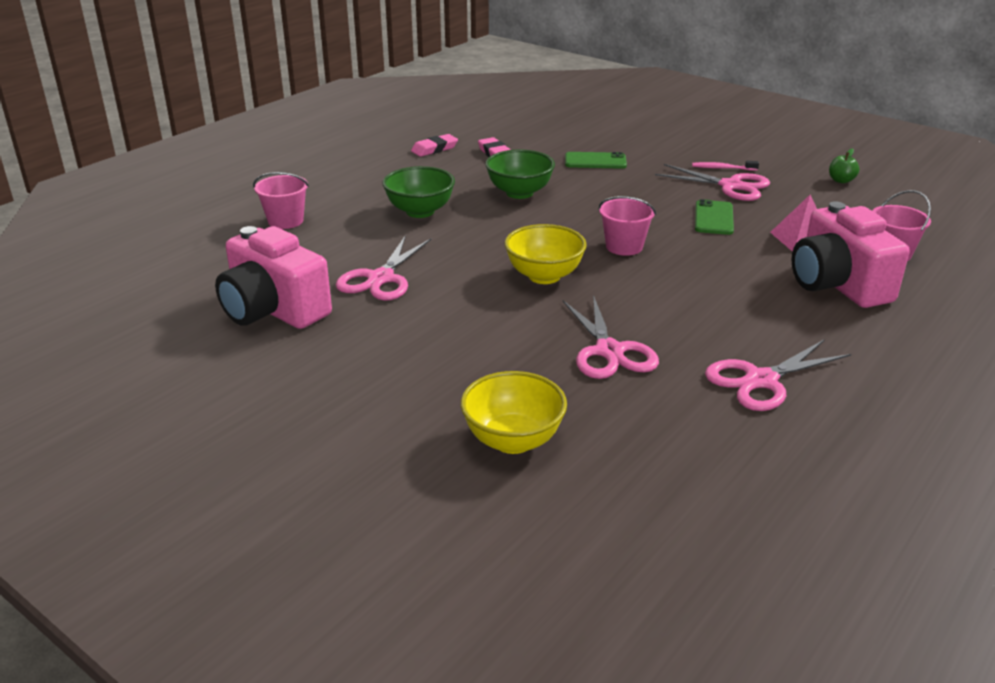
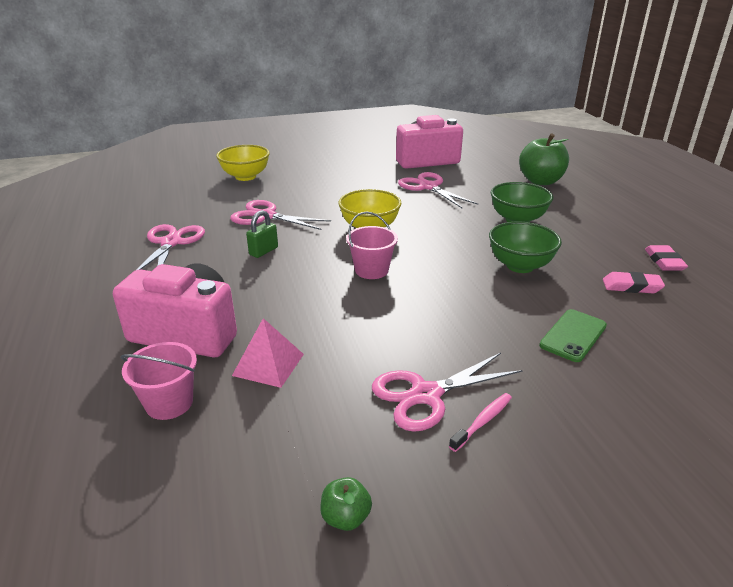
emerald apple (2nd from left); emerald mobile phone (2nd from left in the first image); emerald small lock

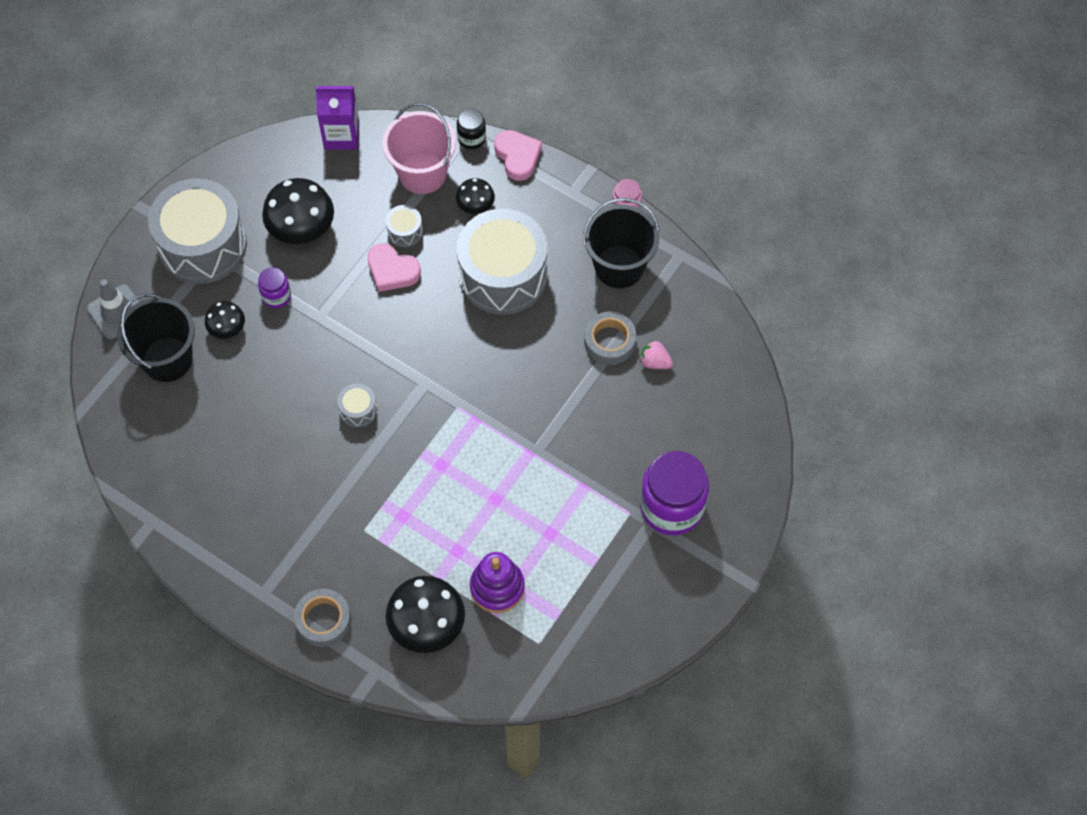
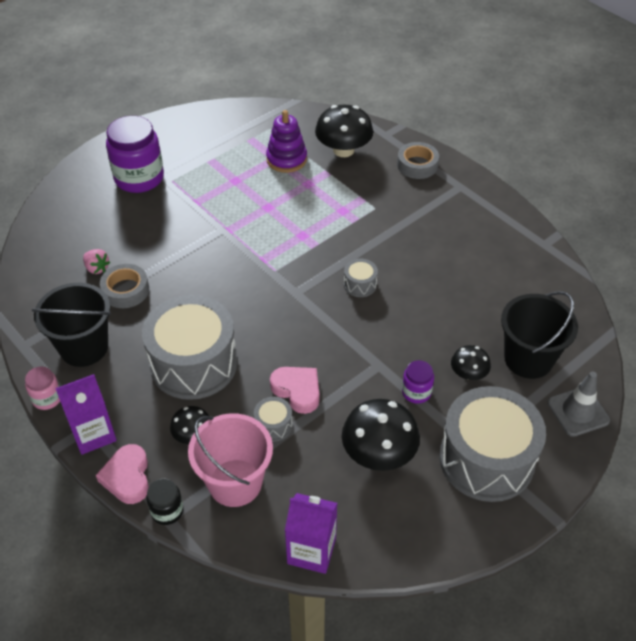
violet milk carton (1st from left)

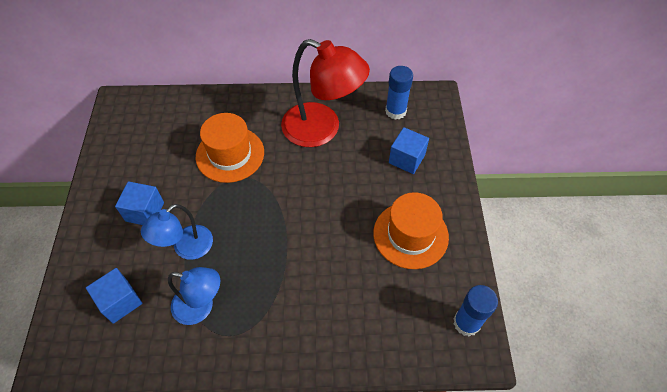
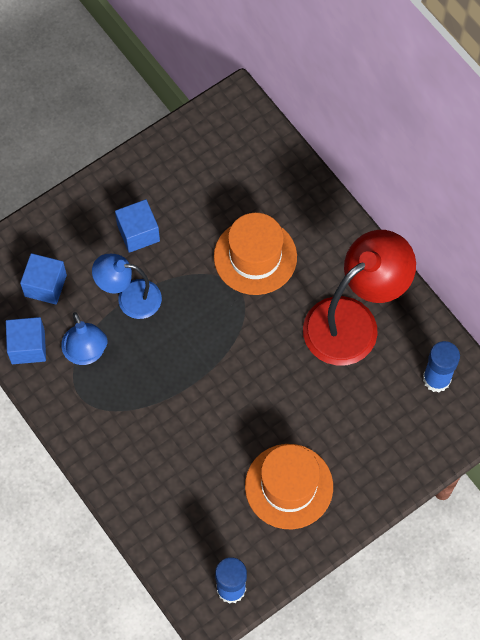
red reading lamp; blue cube (1st from left)

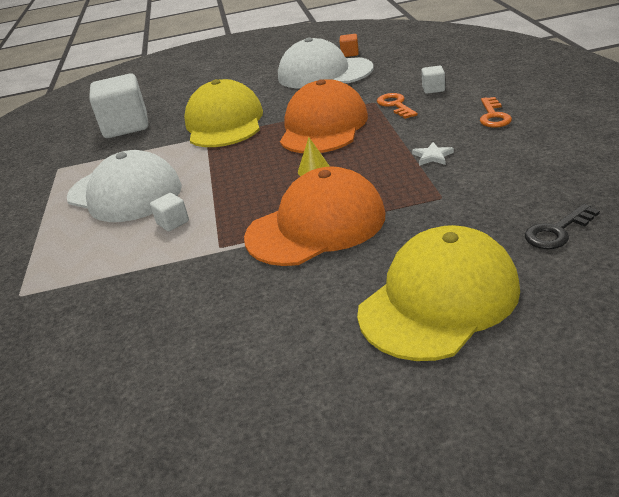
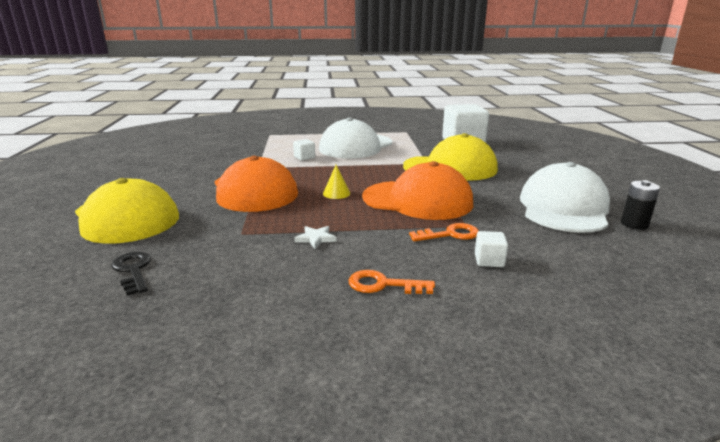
ebony AA battery

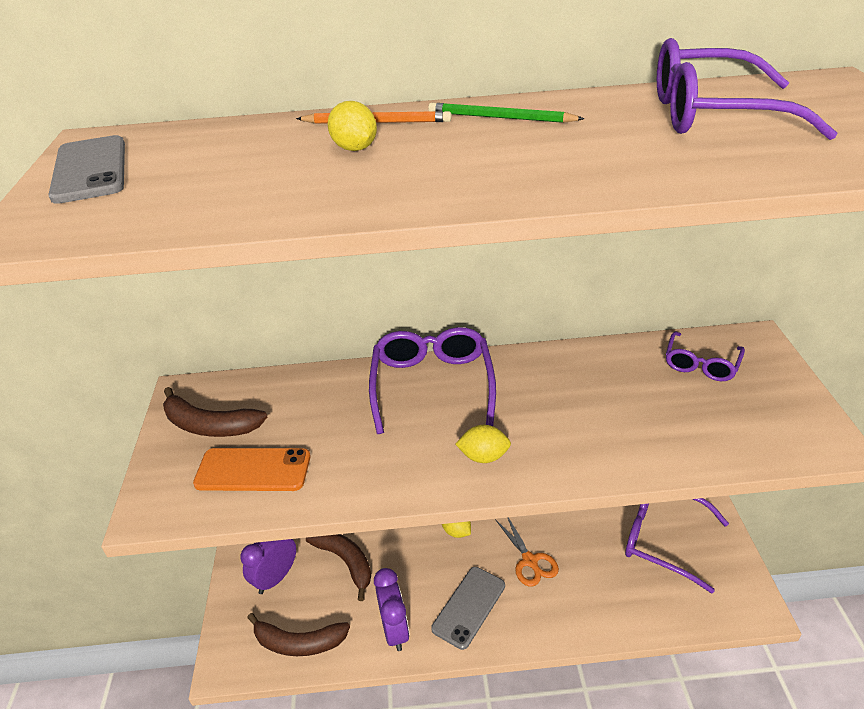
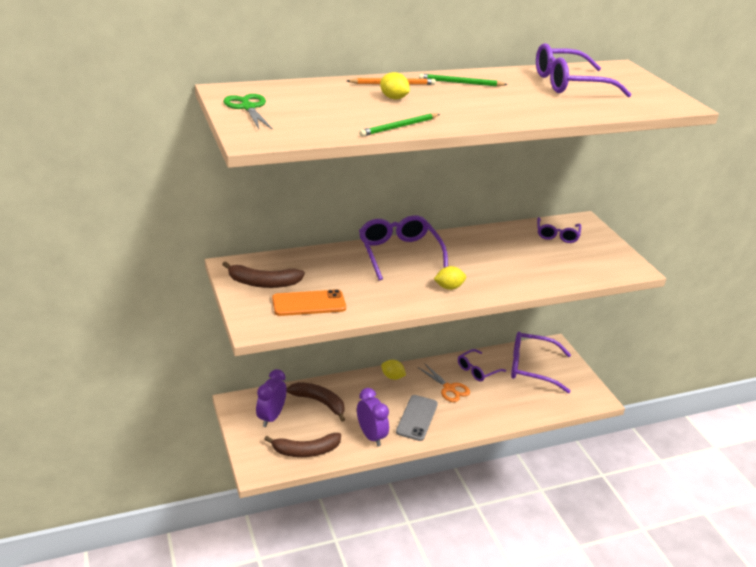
emerald pair of scissors; emerald pencil (1st from left); violet eyeglasses (2nd from left)

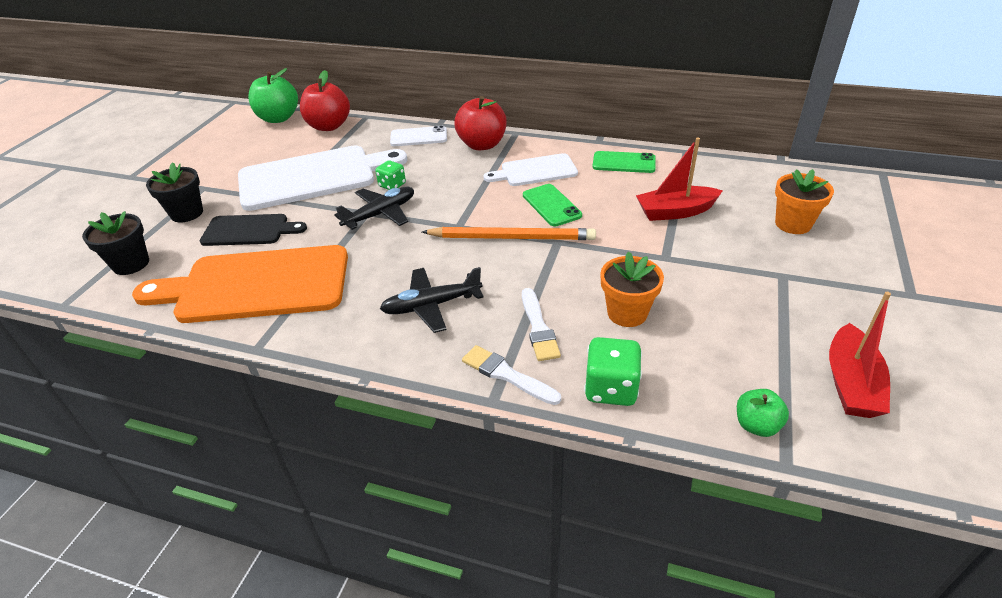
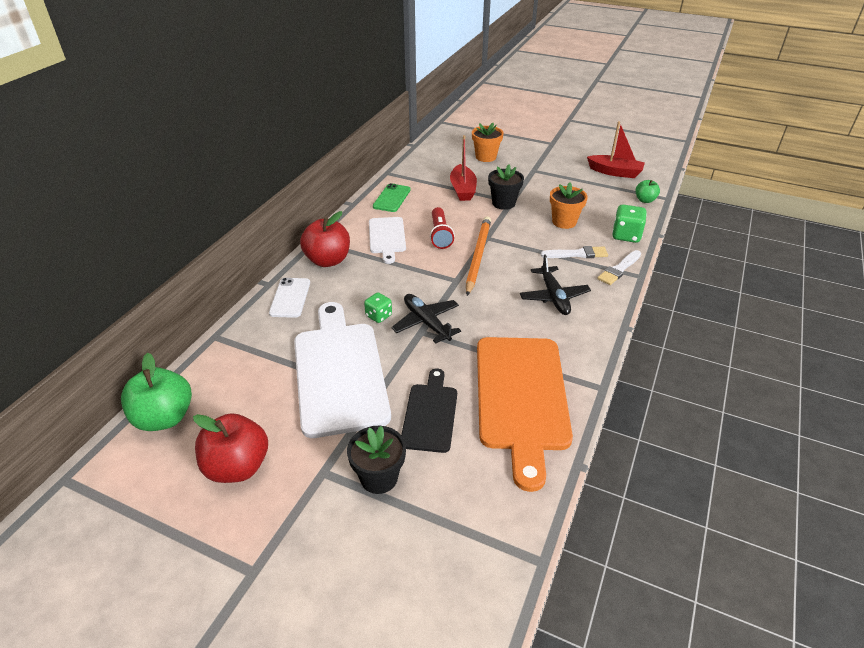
red apple (1st from left); red flashlight; ebony potted plant (2nd from left)

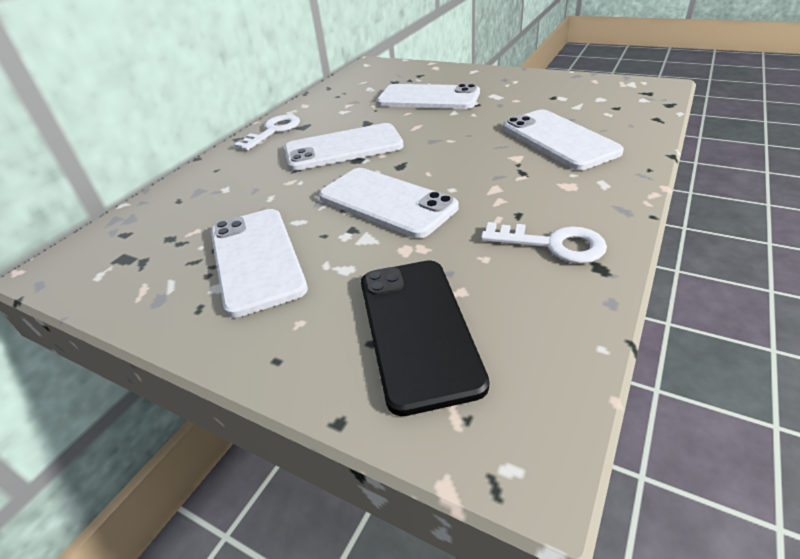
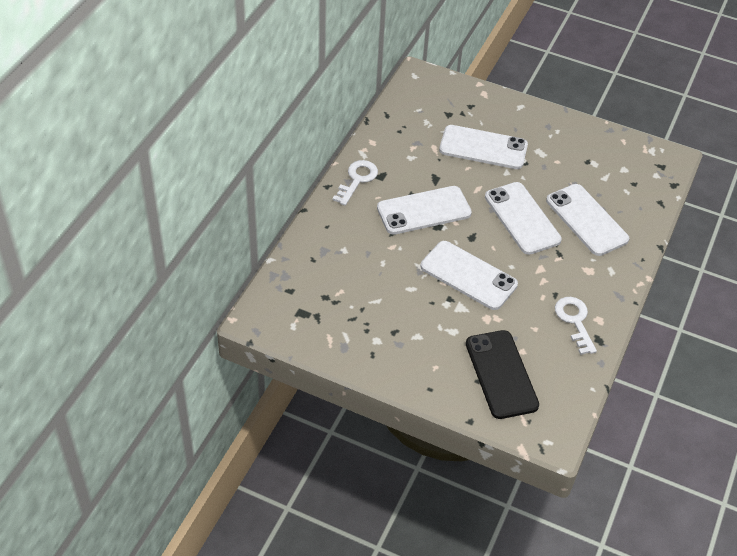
pure white mobile phone (4th from left); pure white key (2nd from left)

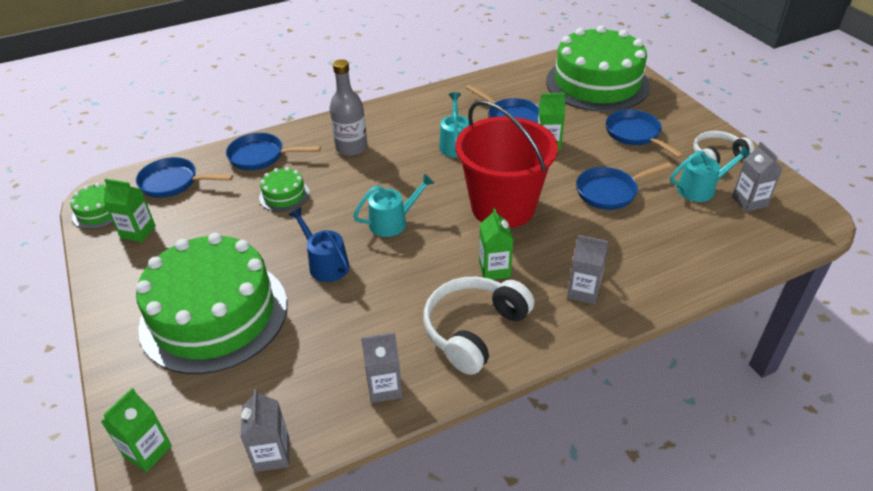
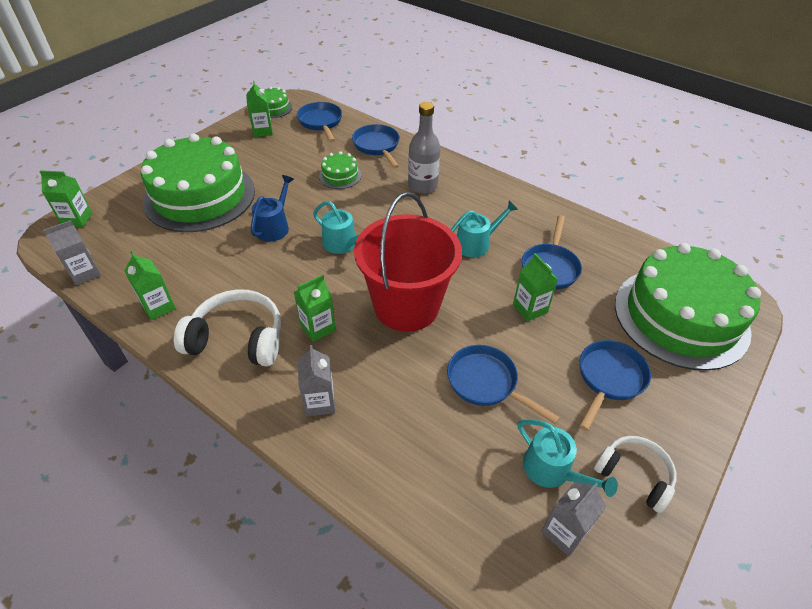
emerald milk carton (2nd from left)

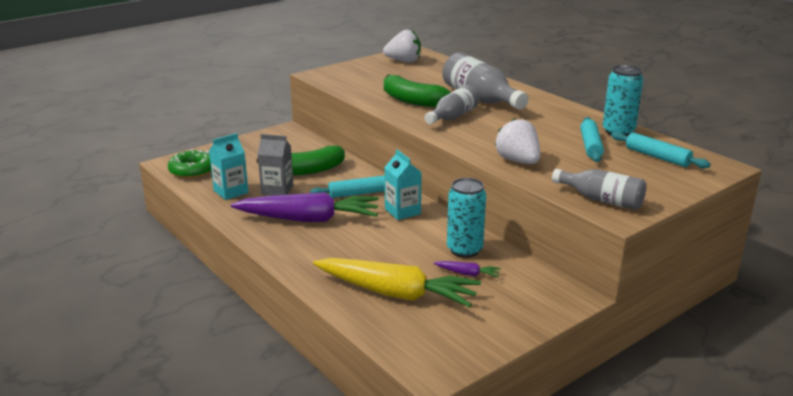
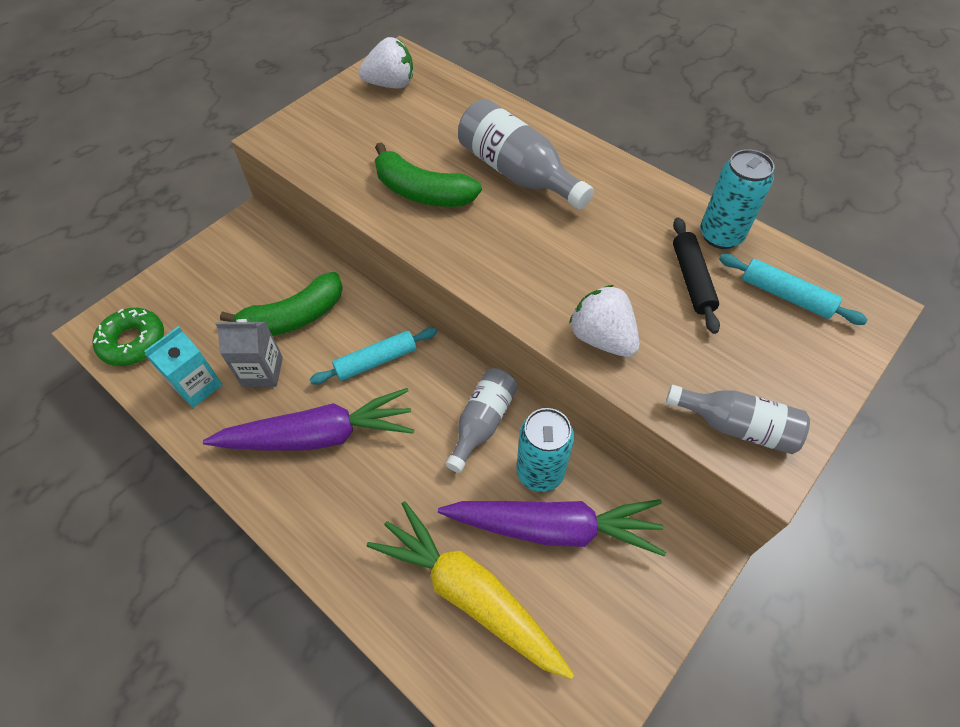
gray flask (1st from left); ebony rolling pin; aqua milk carton (2nd from left in the first image); yellow carrot; violet carrot (2nd from left)

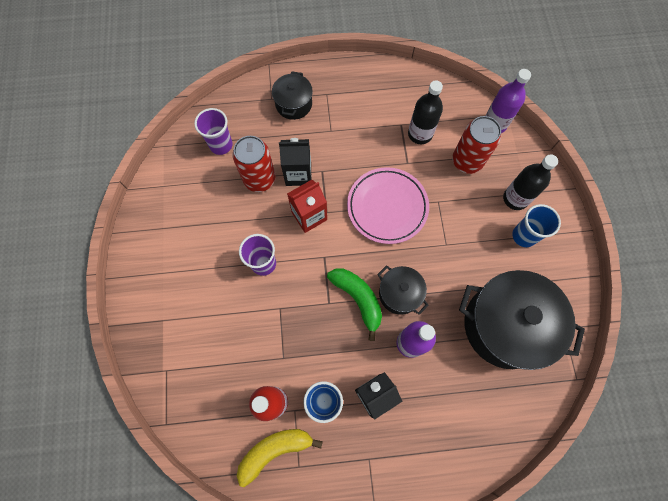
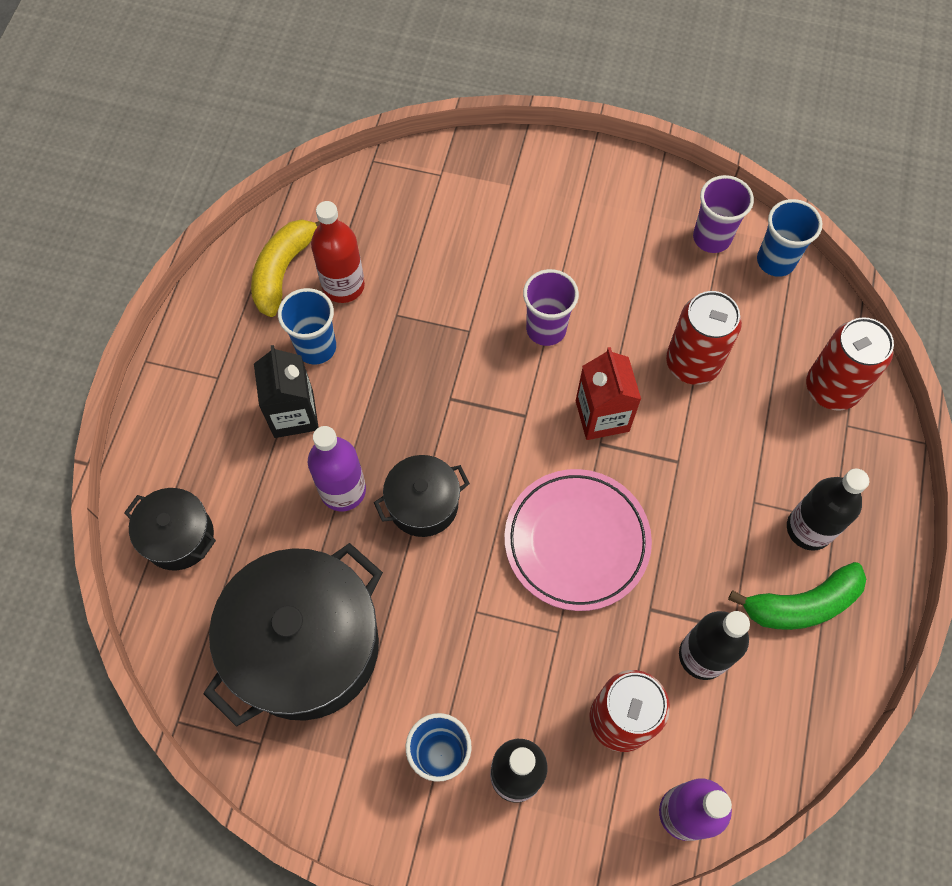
ebony cooking pot (1st from left); violet beaker (2nd from left); ebony milk carton (1st from left in the first image); emerald toy banana; yellow toy banana; blue beaker (3rd from left); red can (3rd from left); ebony flask (3rd from left)

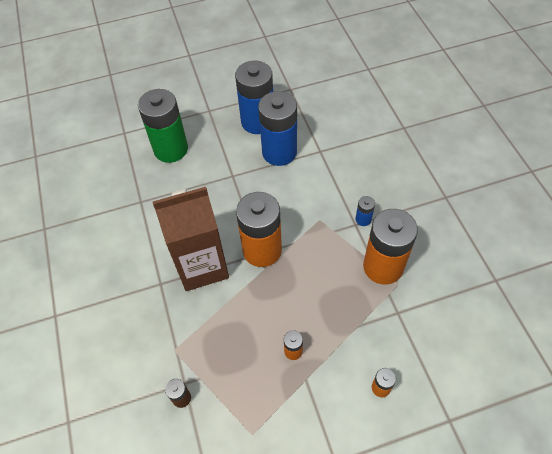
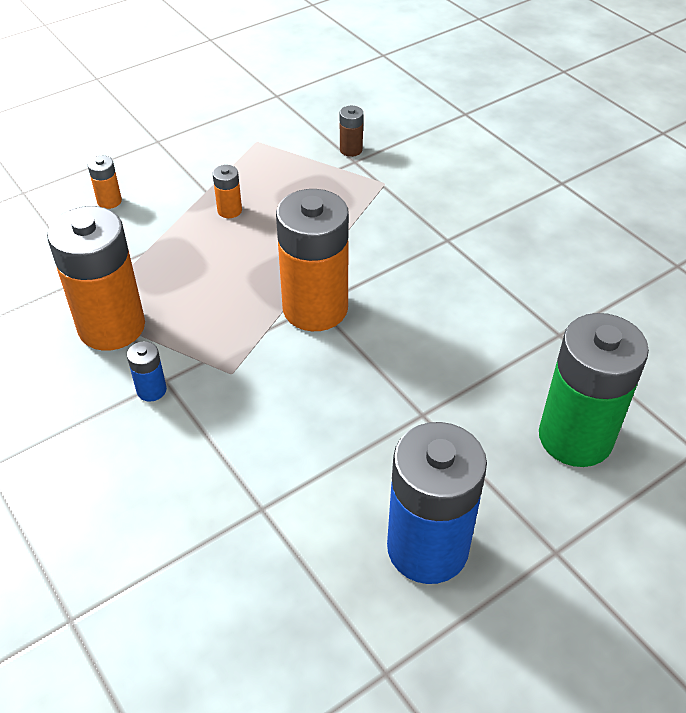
blue AA battery (2nd from left in the first image); dark brown milk carton

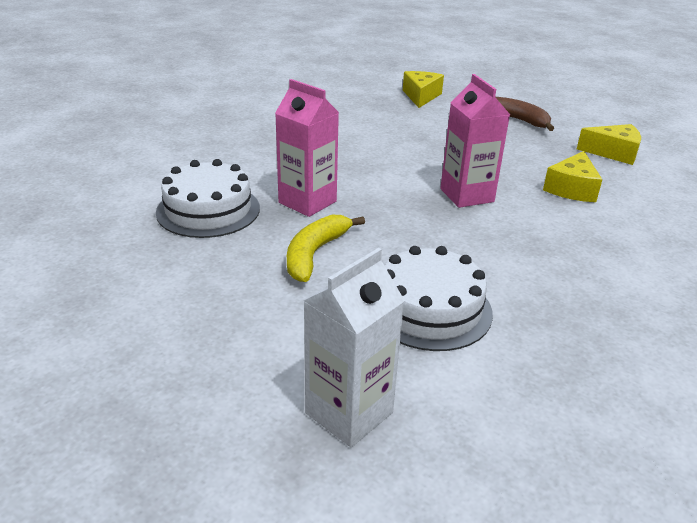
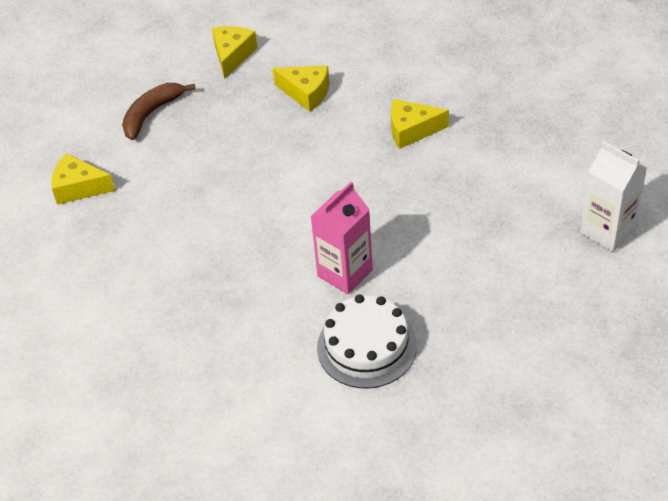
rose-pink milk carton (2nd from left in the first image); yellow toy banana; pure white layer cake (2nd from left in the first image); yellow cheese (4th from left)

